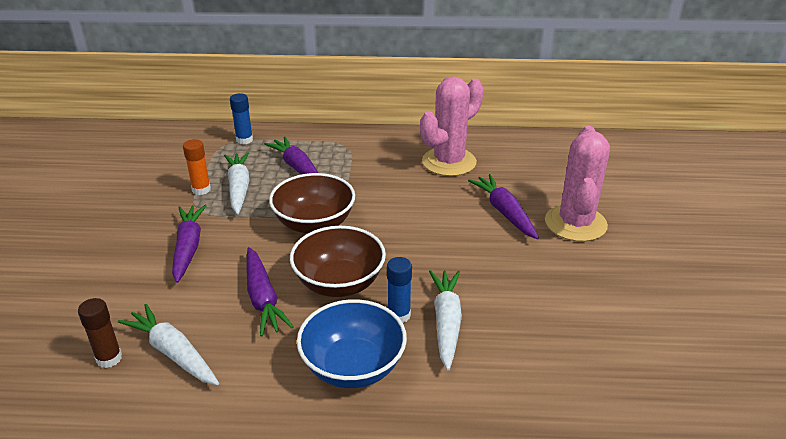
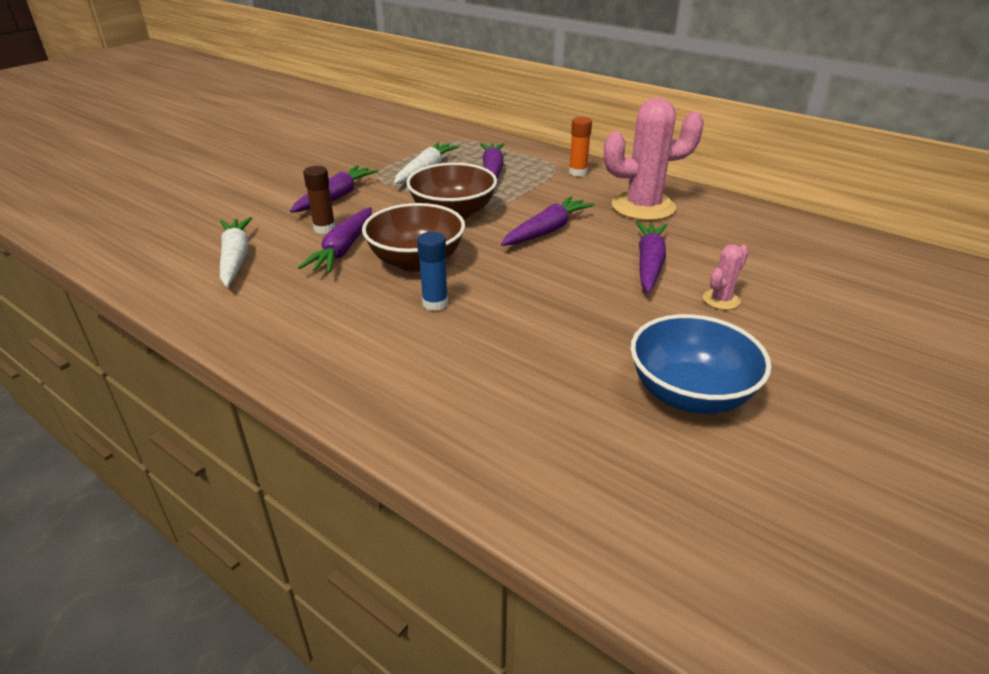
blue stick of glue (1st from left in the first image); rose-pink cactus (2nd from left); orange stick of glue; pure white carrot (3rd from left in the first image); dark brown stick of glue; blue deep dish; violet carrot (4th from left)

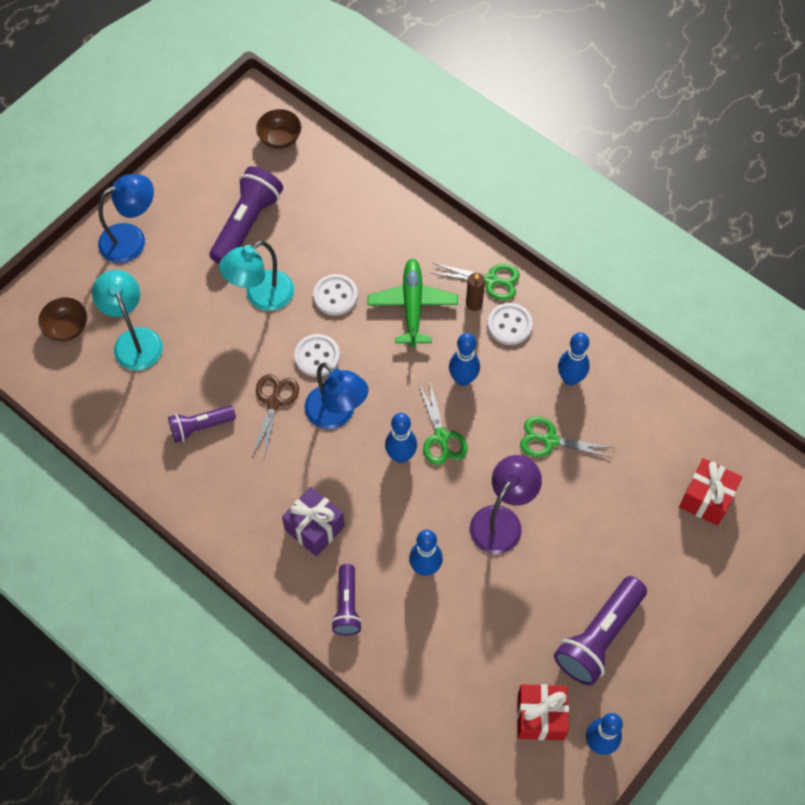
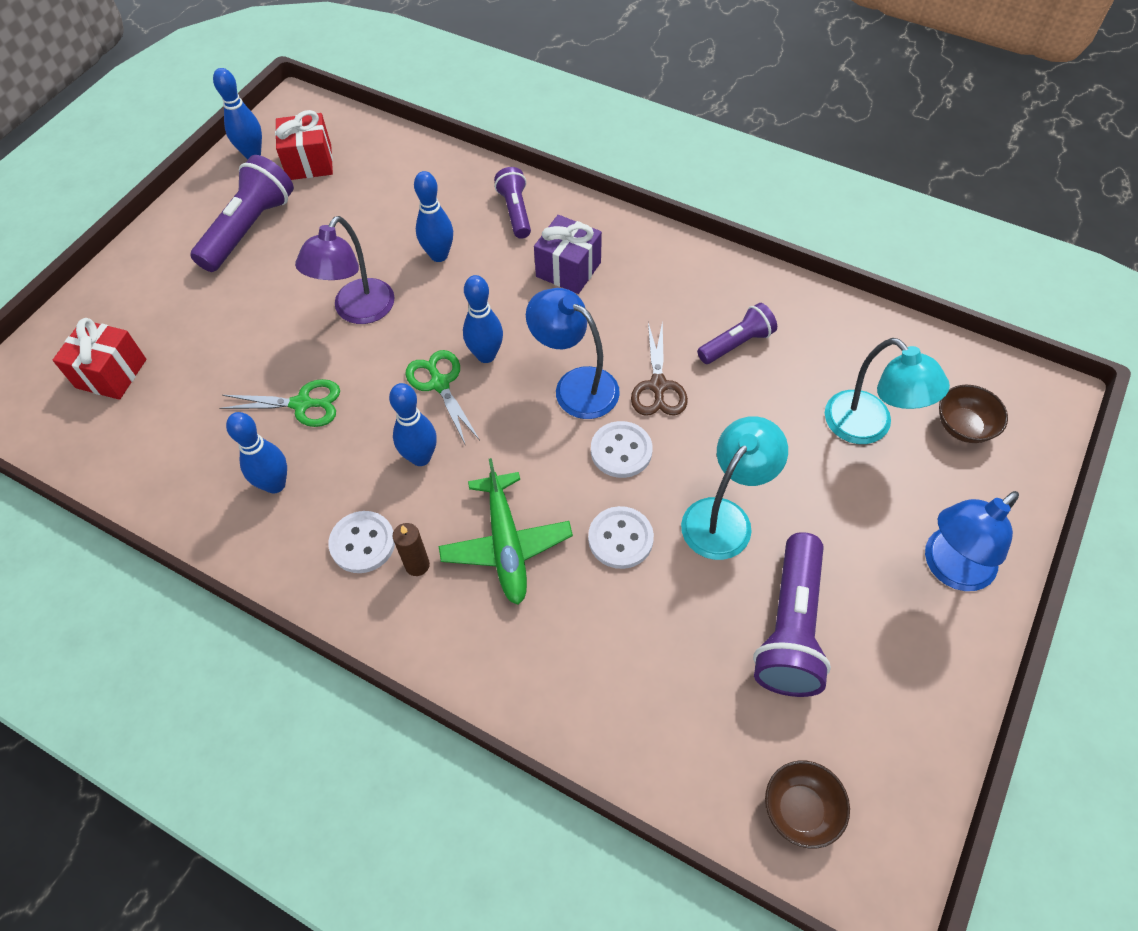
emerald pair of scissors (2nd from left in the first image)

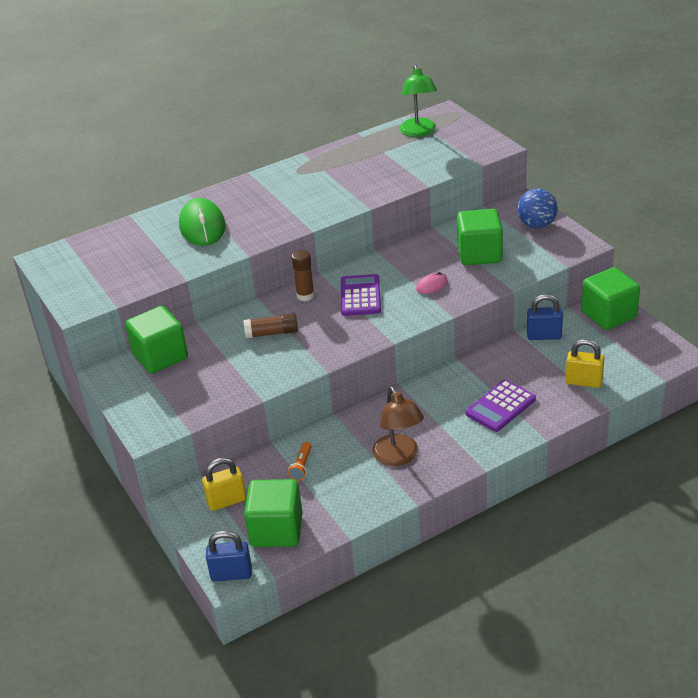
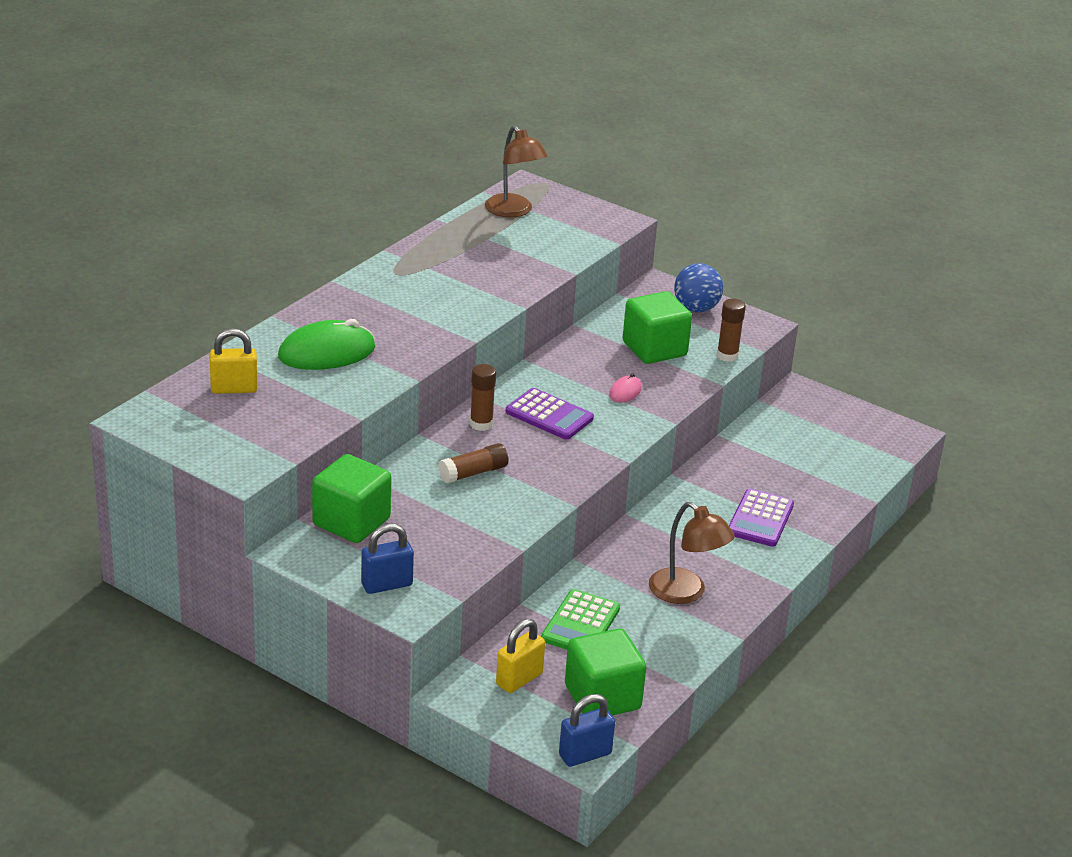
dark brown reading lamp (1st from left); emerald PC mouse; emerald cube (4th from left in the first image); violet pocket calculator (1st from left); blue small lock (1st from left); yellow small lock (1st from left); emerald pocket calculator; dark brown stick of glue (3rd from left)

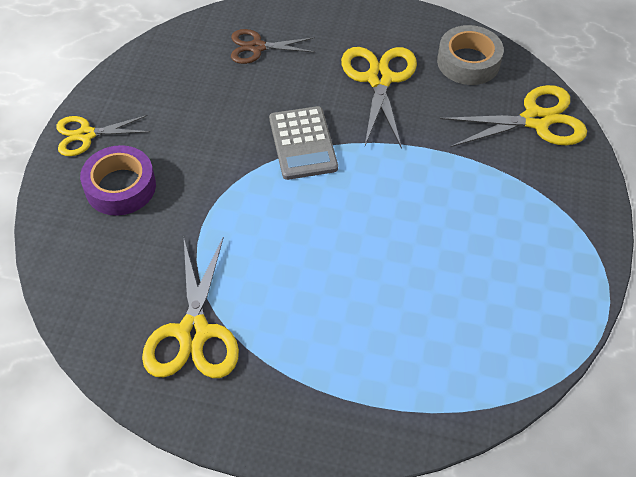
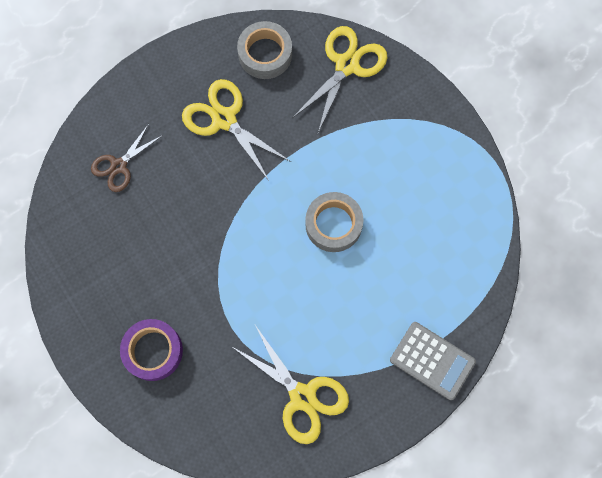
gray pocket calculator; yellow pair of scissors (1st from left in the first image); gray roll of tape (2nd from left)

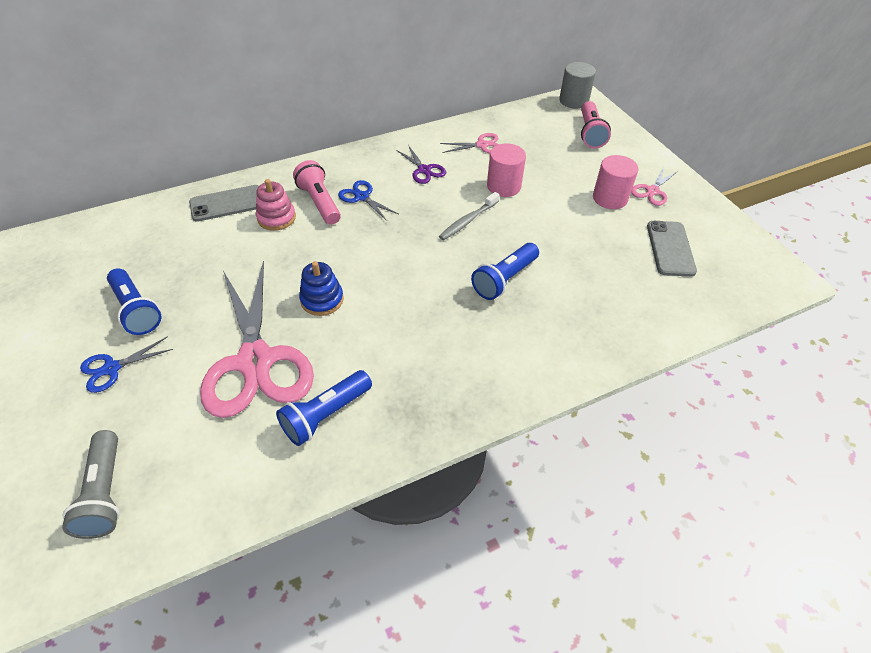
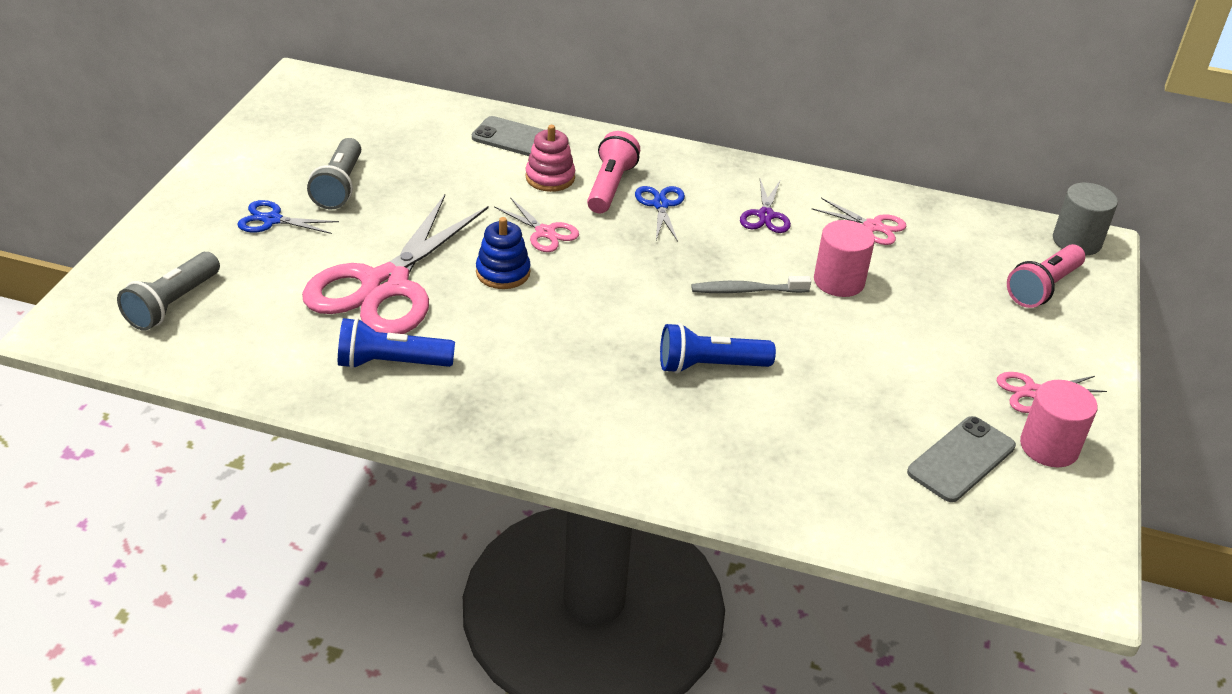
rose-pink solid cylinder (2nd from left); gray flashlight (2nd from left); rose-pink pair of scissors (2nd from left)

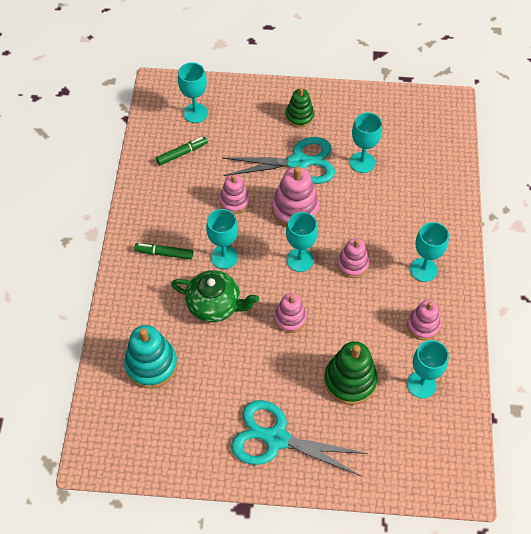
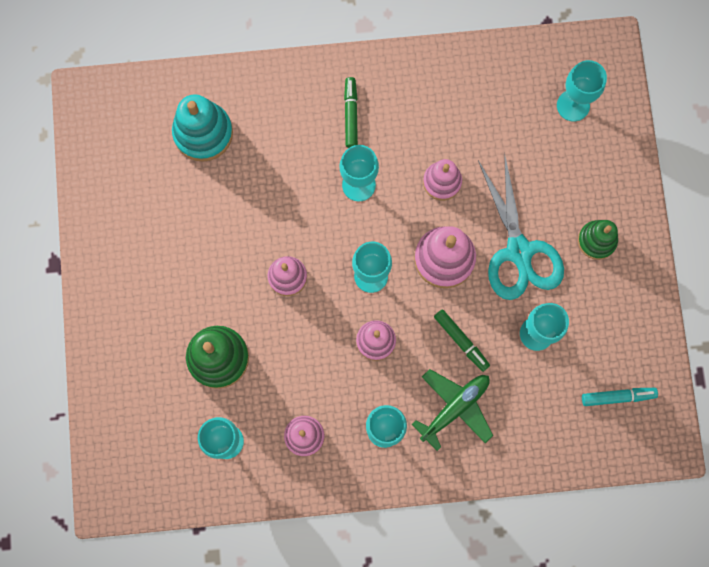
emerald felt pen (2nd from left); emerald teapot; aqua pair of scissors (2nd from left in the first image); emerald aeroplane; aqua felt pen

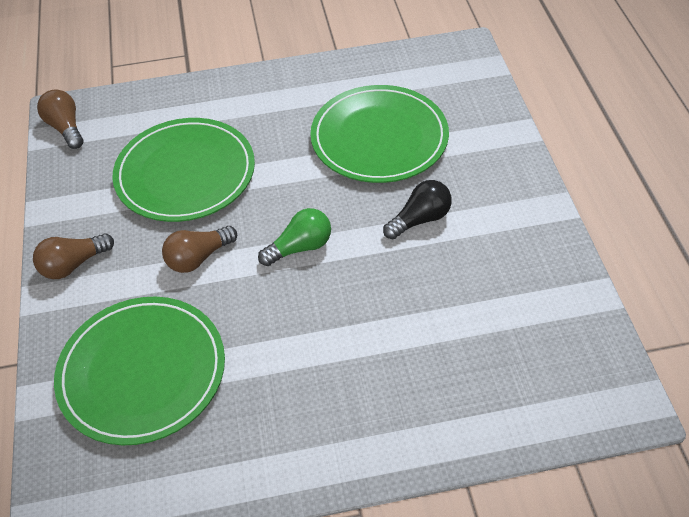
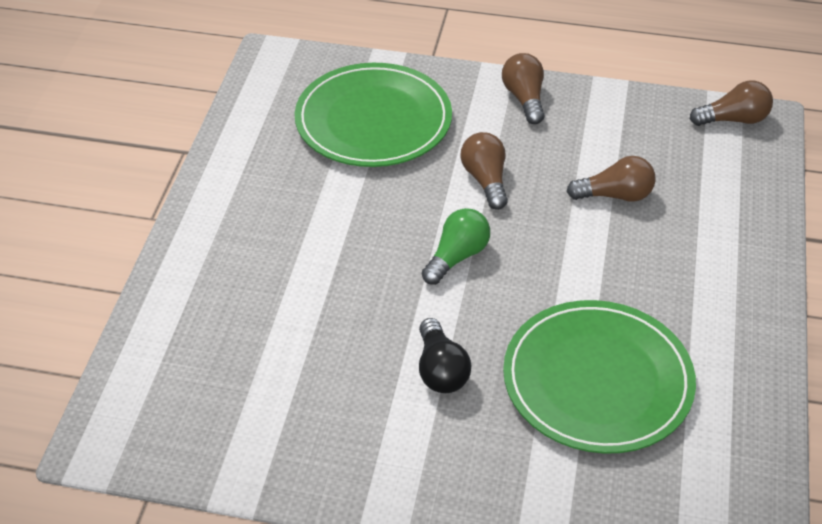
dark brown bulb (3rd from left); emerald bulb

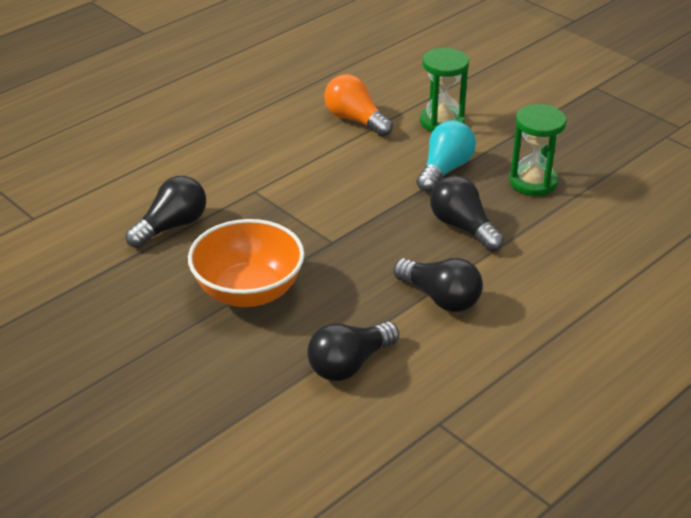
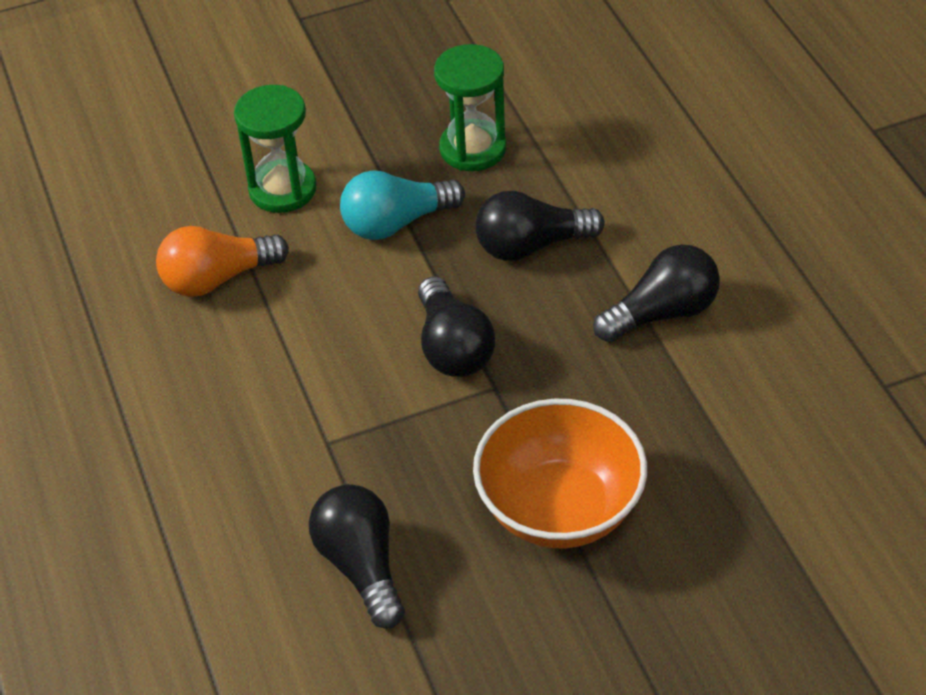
aqua bulb; ebony bulb (2nd from left)

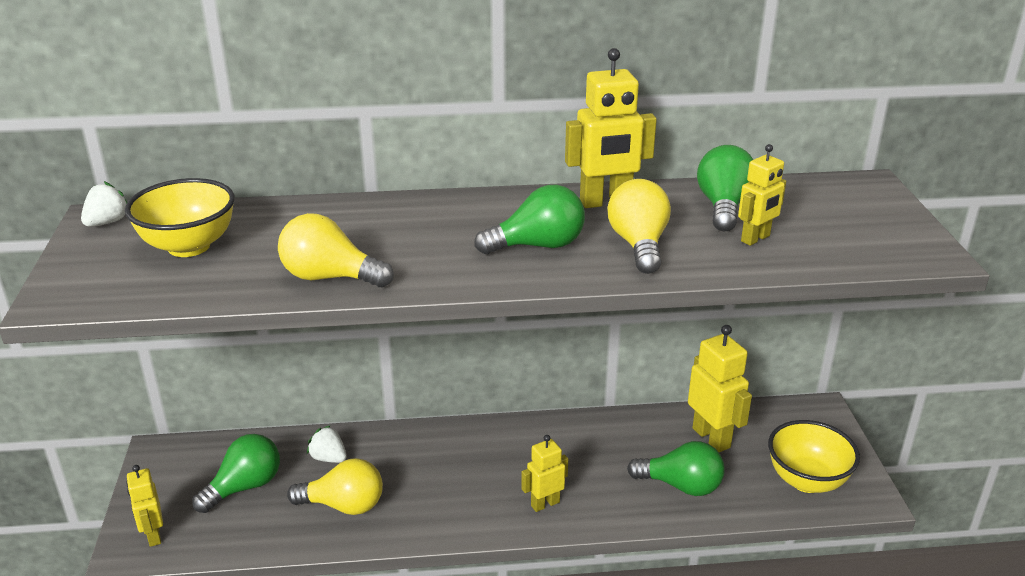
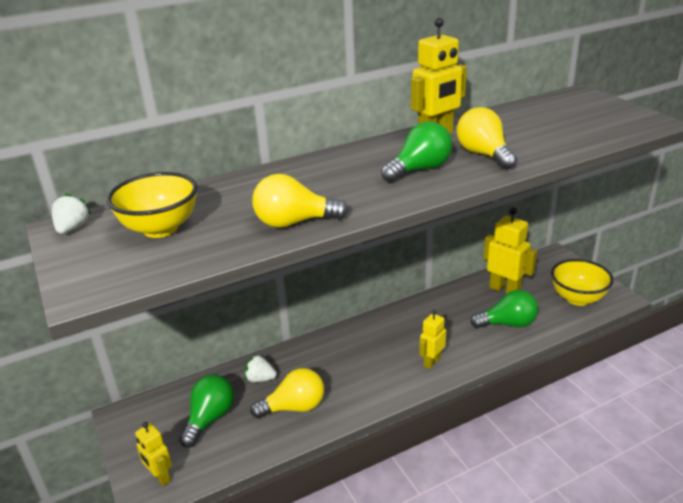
yellow robot (5th from left in the first image); emerald bulb (4th from left in the first image)

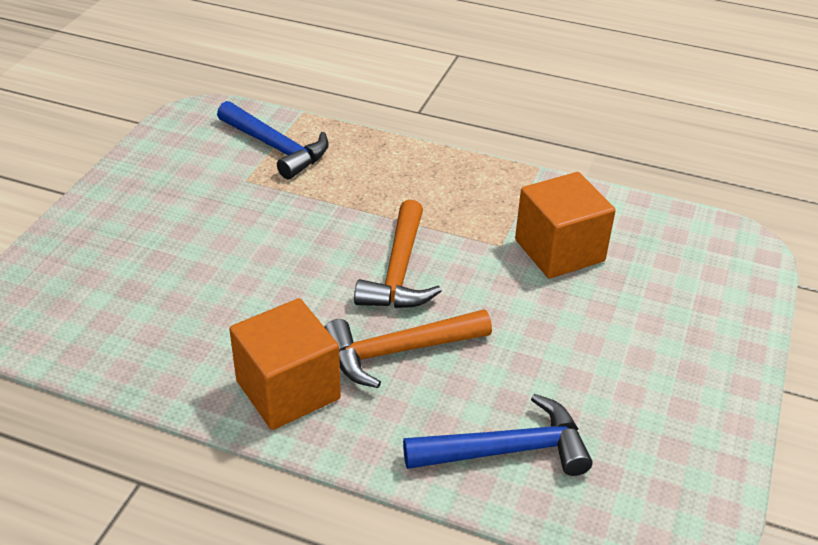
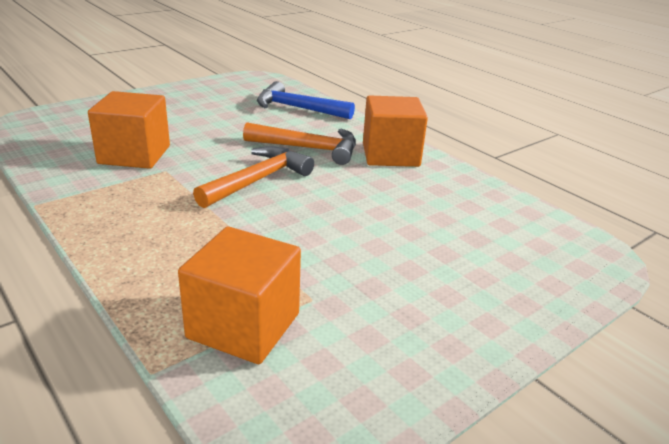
orange cube (2nd from left)

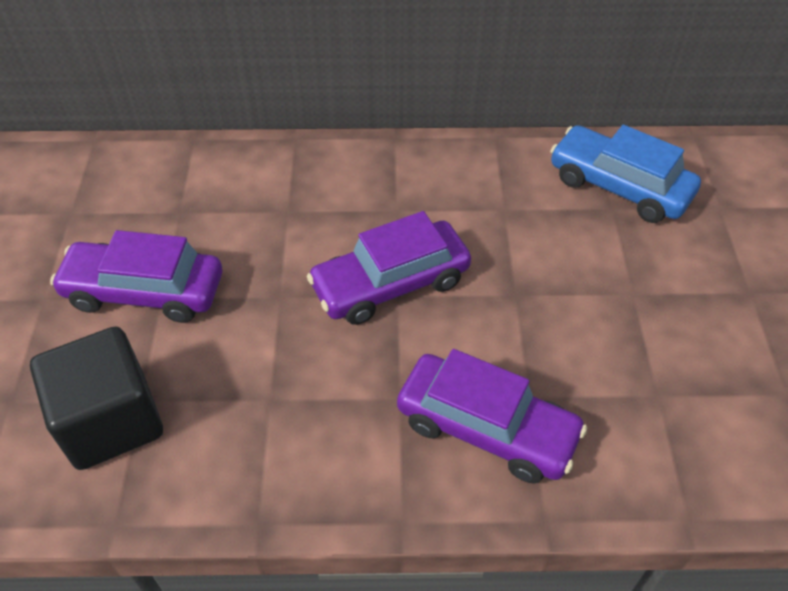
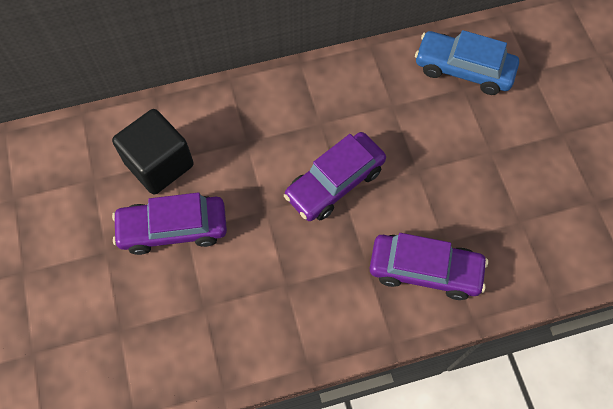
ebony cube

